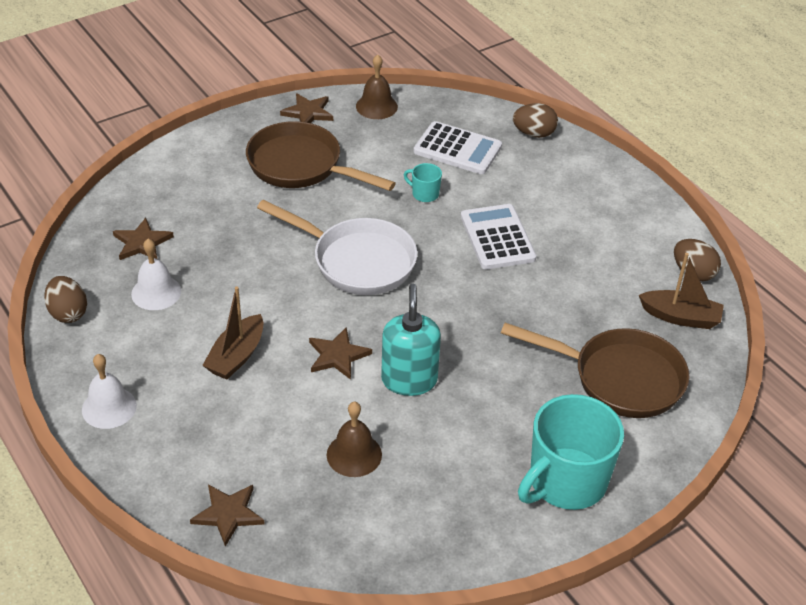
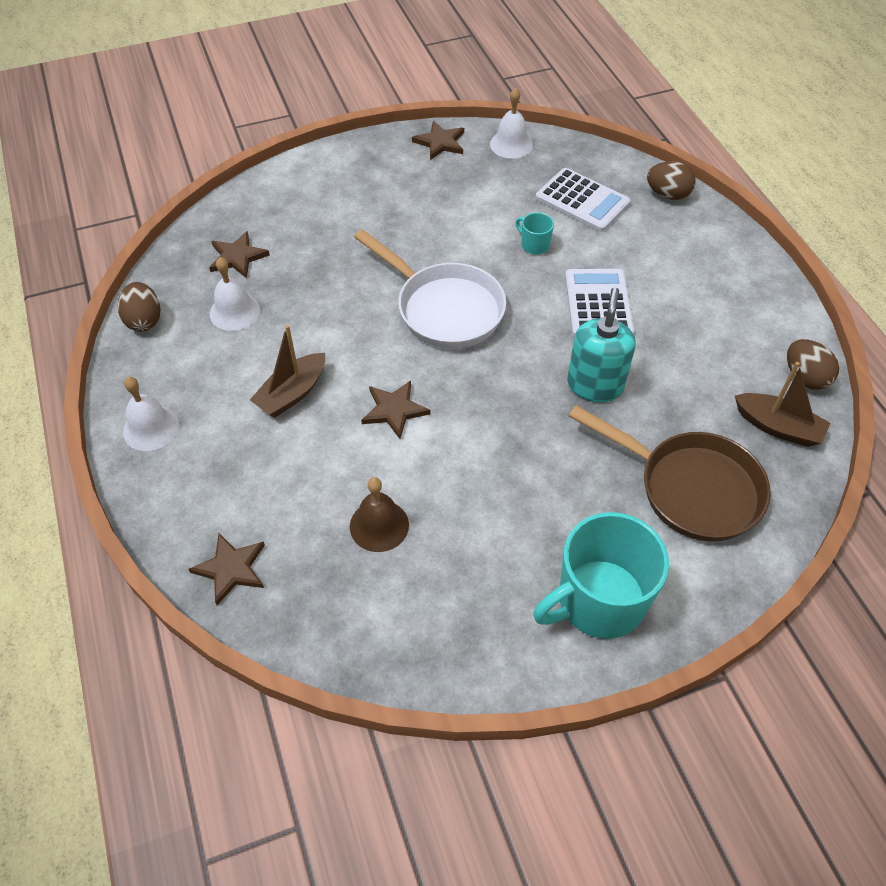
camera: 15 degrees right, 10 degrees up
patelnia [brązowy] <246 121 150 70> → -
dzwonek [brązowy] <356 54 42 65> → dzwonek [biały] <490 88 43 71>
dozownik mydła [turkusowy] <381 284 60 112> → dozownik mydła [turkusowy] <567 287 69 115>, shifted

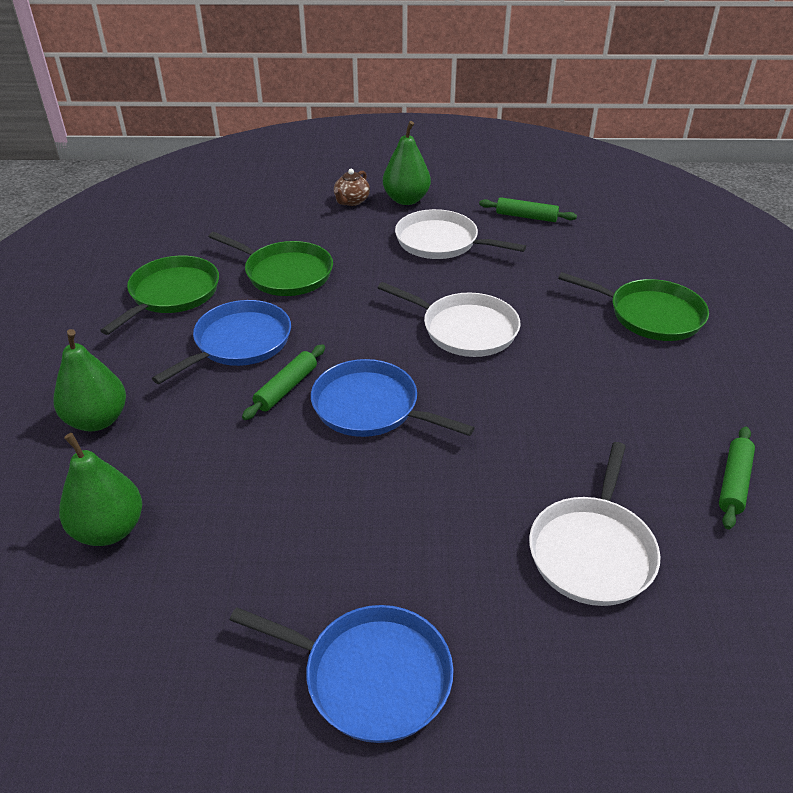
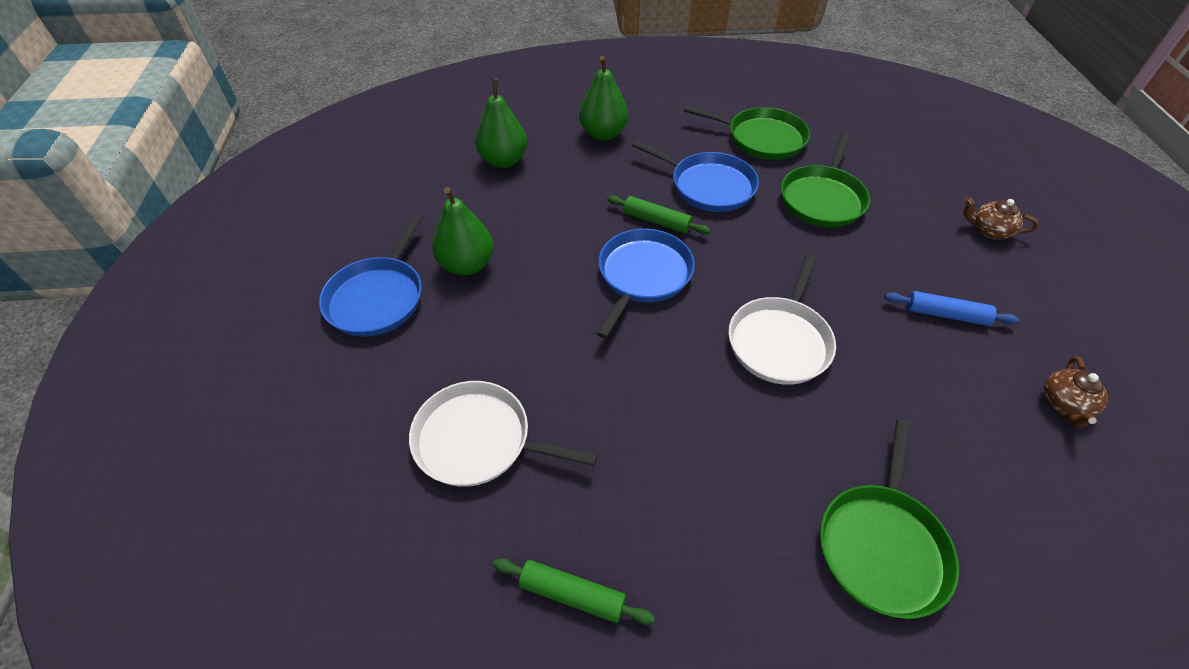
camera: 85 degrees right, 10 degrees up
gruszka [zielony] <383 121 48 84> → gruszka [zielony] <432 187 62 89>, shifted
patelnia [biały] <395 209 131 50> → wałek do ciasta [niebieski] <885 291 134 35>
wałek do ciasta [zielony] <479 197 98 25> → imbryk [brązowy] <1044 356 64 72>

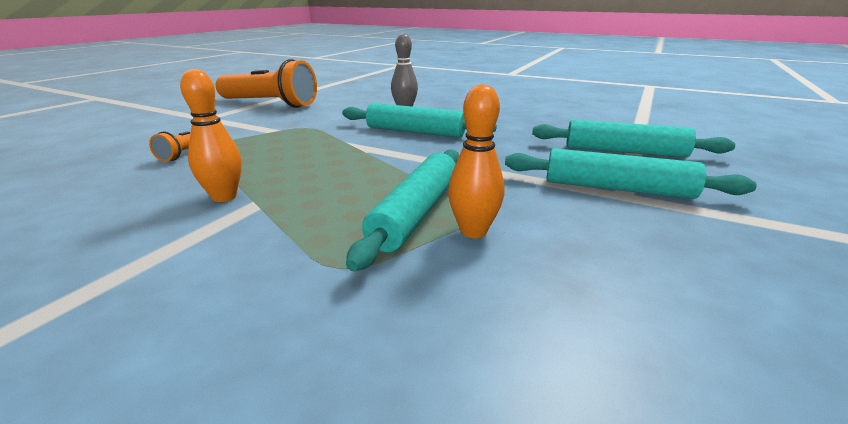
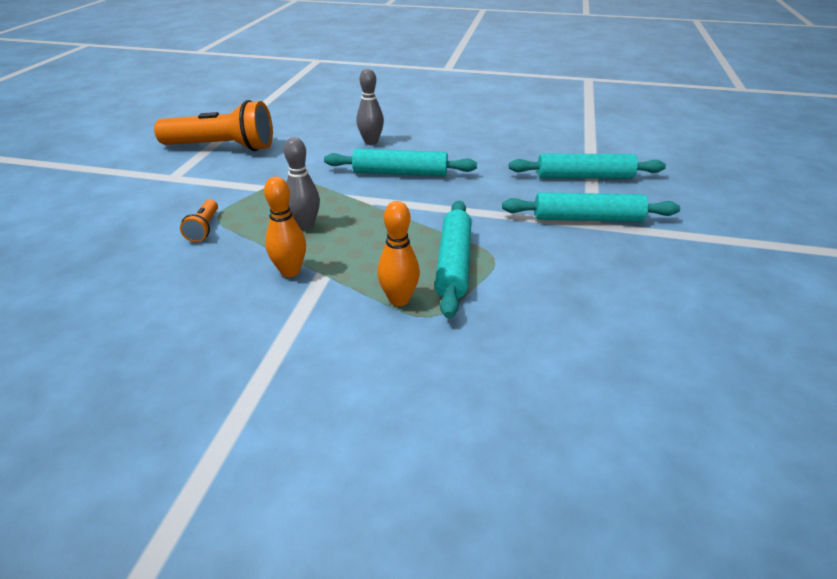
camera: 15 degrees left, 10 degrees up
kręgiel [pomarańczowy] <448 84 56 154> → kręgiel [pomarańczowy] <377 201 43 105>, shifted
- → kręgiel [szary] <284 137 36 93>

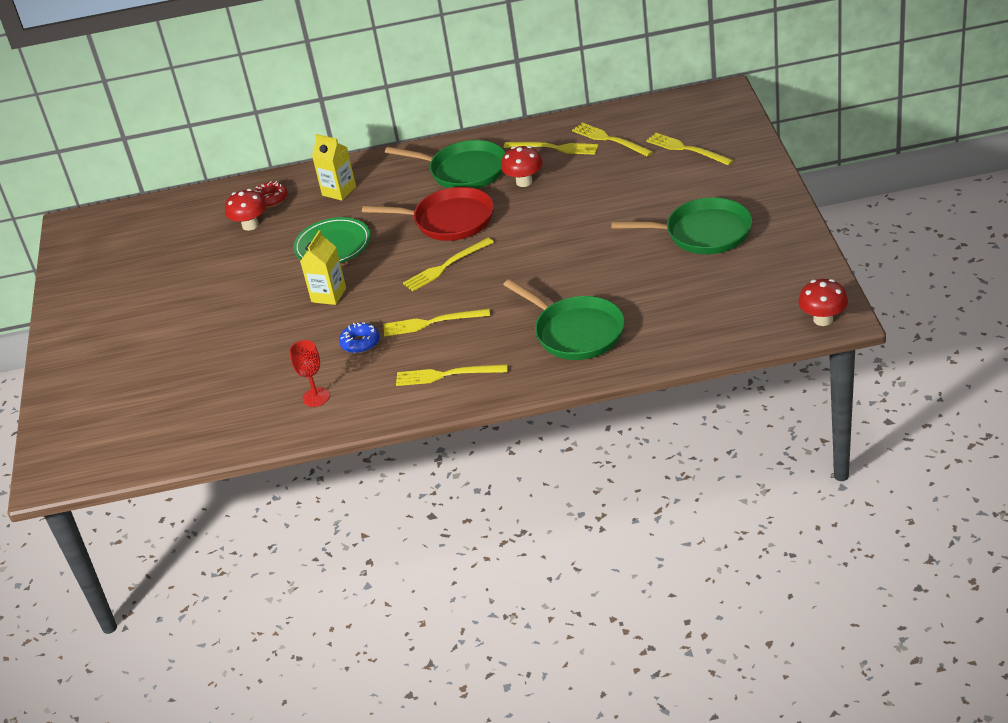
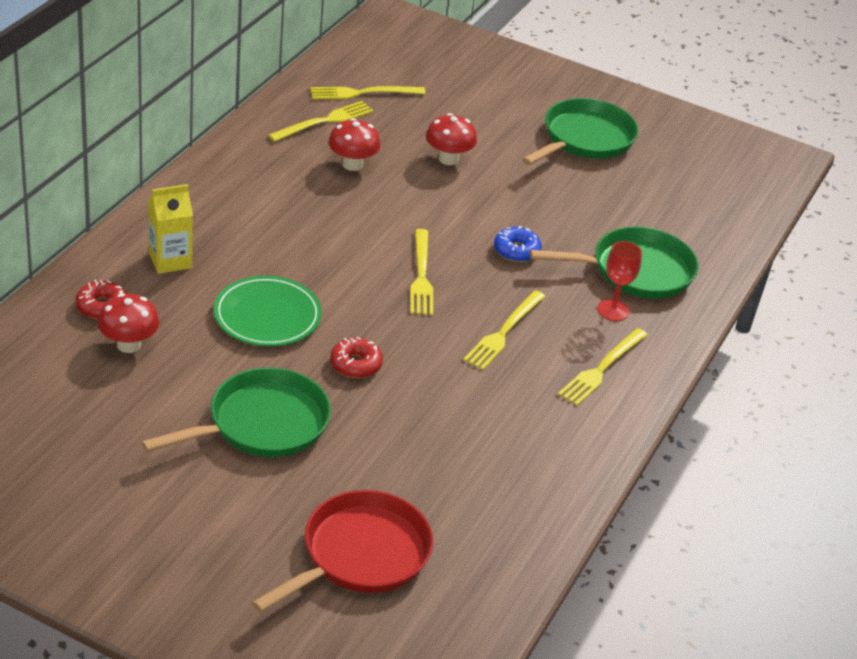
camera: 65 degrees left, 0 degrees up
kielich [czerwony] <289 340 41 67> → kielich [czerwony] <597 241 45 80>, shifted
karton mleka [żółty] <300 230 46 75> → donut [czerwony] <330 337 53 41>
donut [niebieski] <339 322 40 32> → donut [niebieski] <494 226 48 36>, shifted
patelnia [czerwony] <362 187 132 54> → patelnia [czerwony] <252 490 181 123>, shifted
patelnia [zielony] <385 140 120 49> → patelnia [zielony] <141 368 190 89>, shifted
widelec [żółty] <646 133 88 33> → -
grzyb [czerwony] <799 279 49 47> → grzyb [czerwony] <426 113 51 52>, shifted

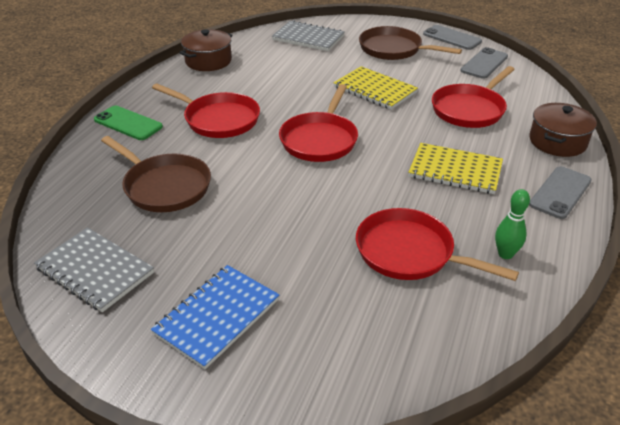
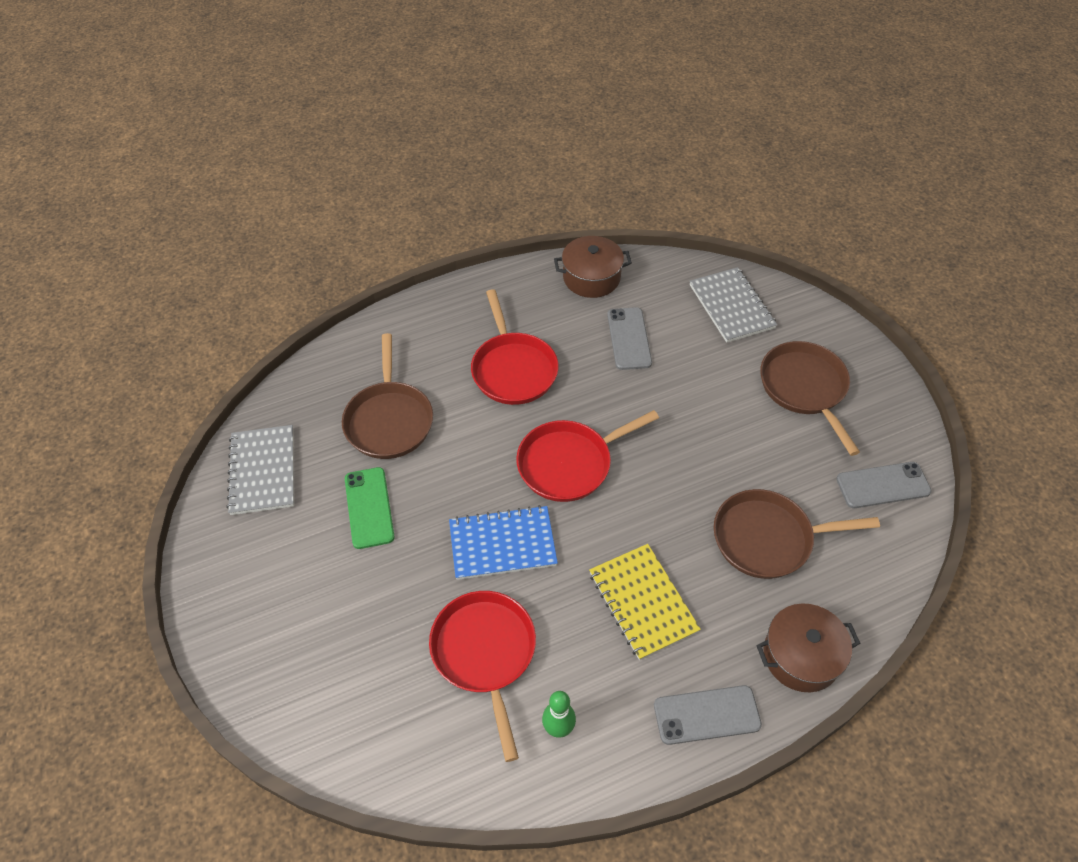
camera: 45 degrees right, 15 degrees up
telefon [zielony] <94 106 69 34> → telefon [zielony] <345 467 50 82>, shifted
zeszyt [niebieski] <151 265 128 104> → zeszyt [niebieski] <449 505 109 75>, shifted
zeszyt [żółty] <334 66 84 44> → -
telefon [szary] <423 25 59 25> → telefon [szary] <607 307 45 63>, shifted
patelnia [czerwony] <432 66 83 62> → patelnia [brązowy] <714 489 166 90>

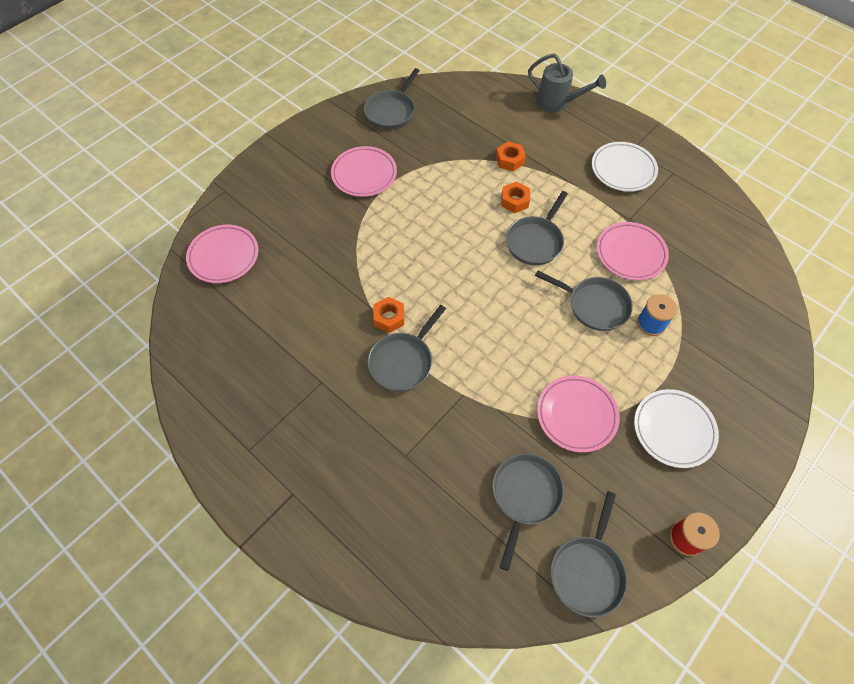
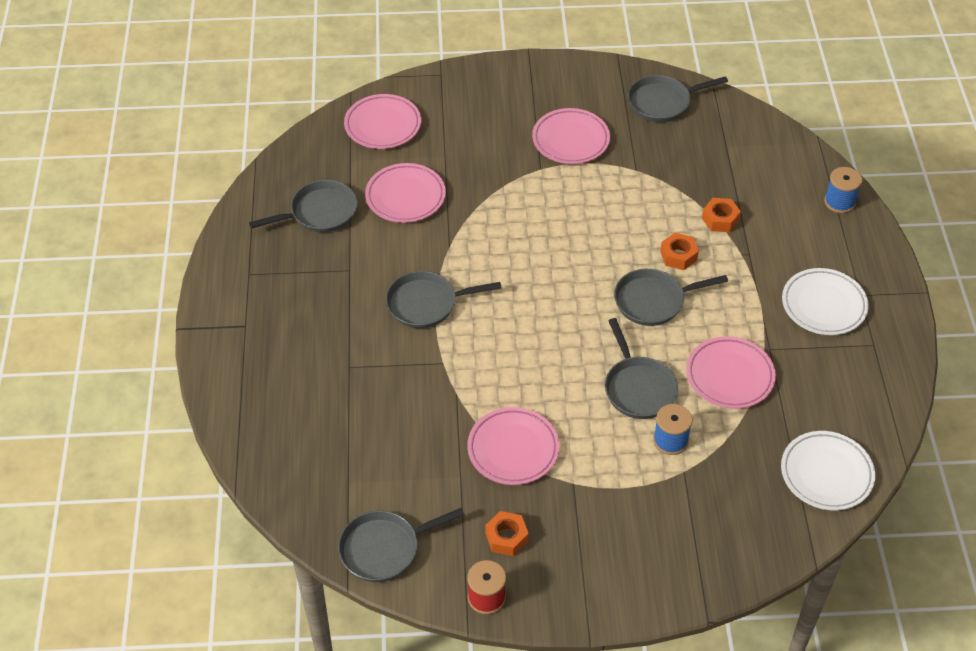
camera: 45 degrees right, 10 degrees down
nakrętka [pomarańczowy] <373 297 31 36> → nakrętka [pomarańczowy] <485 511 44 45>, shifted
patelnia [szary] <492 453 72 118> → patelnia [szary] <249 180 108 52>, shifted
konewka [szary] <528 53 78 59> → szpulka [niebieski] <824 167 38 46>
talerz [biały] <634 389 85 79> → talerz [biały] <781 431 94 79>, shifted
- → talerz [różowy] <365 163 81 60>

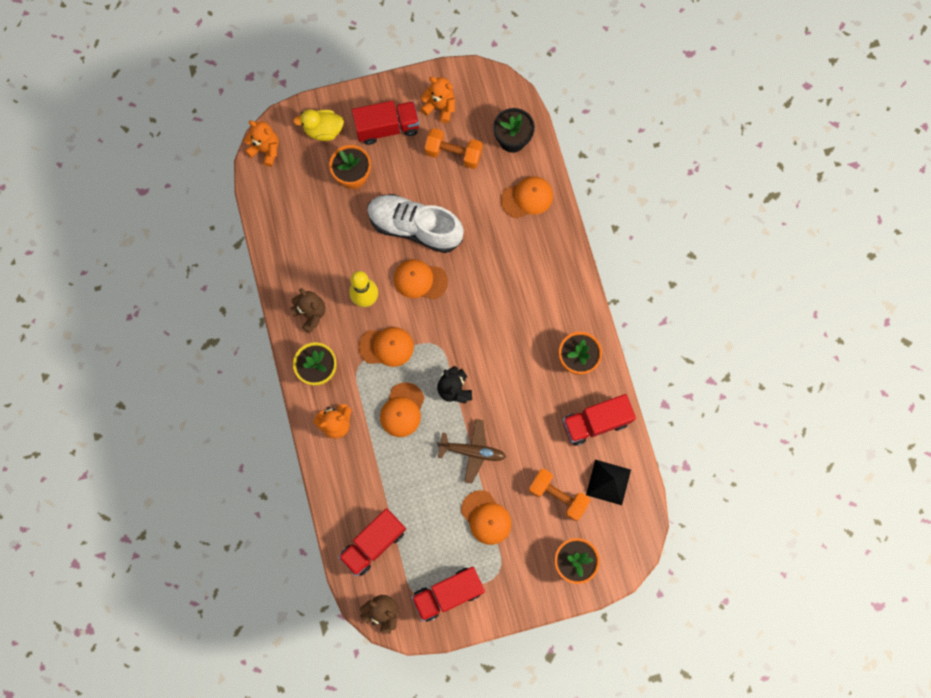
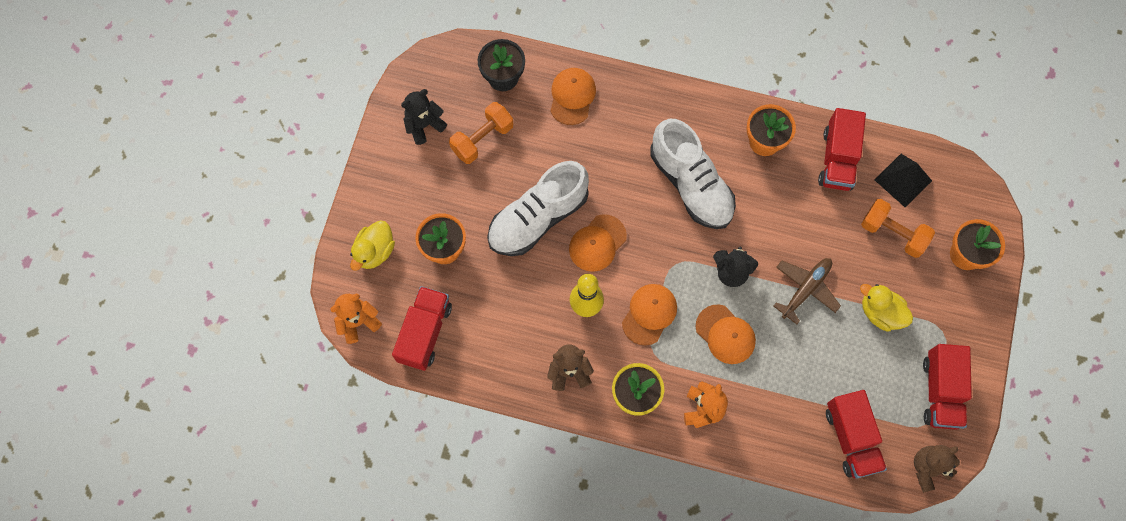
camera: 60 degrees left, 5 degrees down
ciężarówka [czerwony] <352 101 67 44> → ciężarówka [czerwony] <392 286 60 85>, shifted
miś [pomarańczowy] <420 77 35 46> → miś [czarny] <401 89 46 56>
czapka [pomarańczowy] <461 490 50 55> → kaczka [żółty] <860 284 53 47>
hantel [pomarańczowy] <529 469 62 52> → hantel [pomarańczowy] <861 199 74 59>, 60 degrees clockwise
- → but [biały] <650 119 86 110>

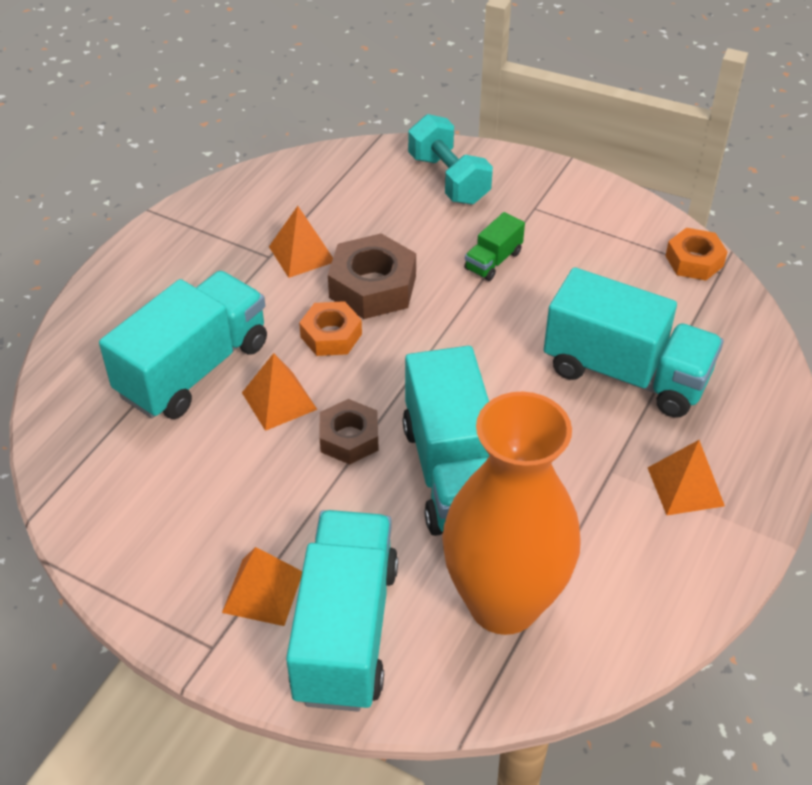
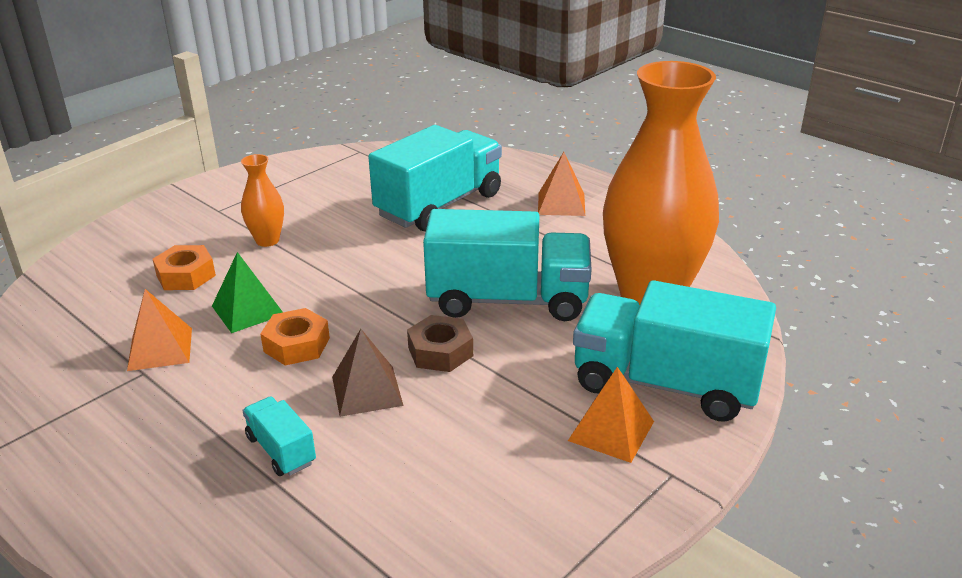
camera: 75 degrees left, 15 degrees down
ciężarówka [turkusowy] <99 271 168 148> → ciężarówka [turkusowy] <242 397 74 79>, x0.45
piramida [pomarańczowy] <242 353 75 78> → piramida [brązowy] <332 329 72 88>
nakrętka [brązowy] <328 233 88 86> → piramida [zielony] <212 252 71 81>
hantel [turkusowy] <408 114 85 91> → -
ciężarówka [zielony] <464 212 61 69> → wazon [pomarańczowy] <241 154 43 93>
nakrętka [pomarańczowy] <665 228 62 53> → nakrętka [pomarańczowy] <153 245 63 45>, shifted

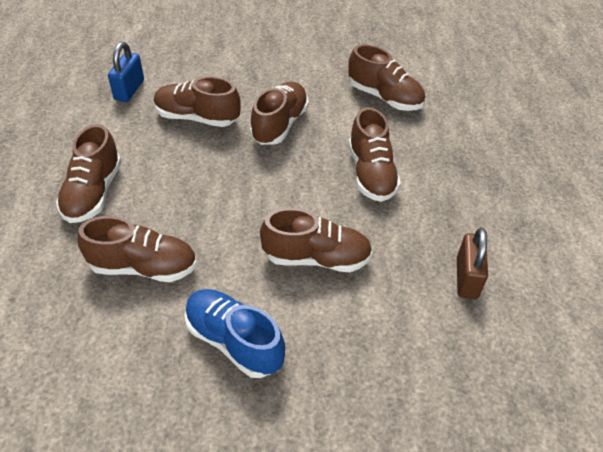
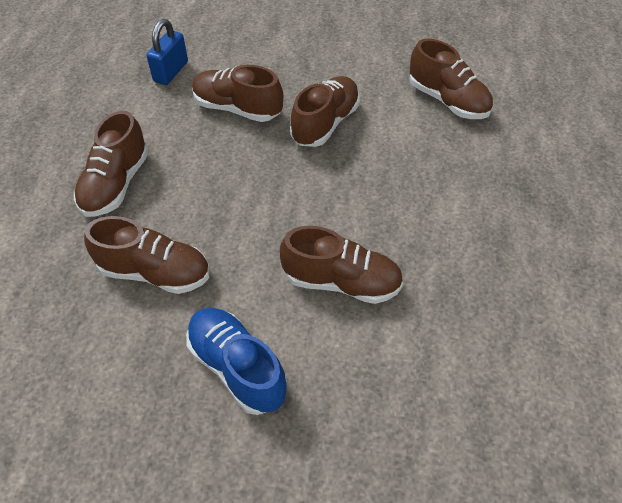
camera: 10 degrees right, 5 degrees up
but [brązowy] <348 107 53 95> → -
kłódka [brązowy] <457 228 31 71> → -

